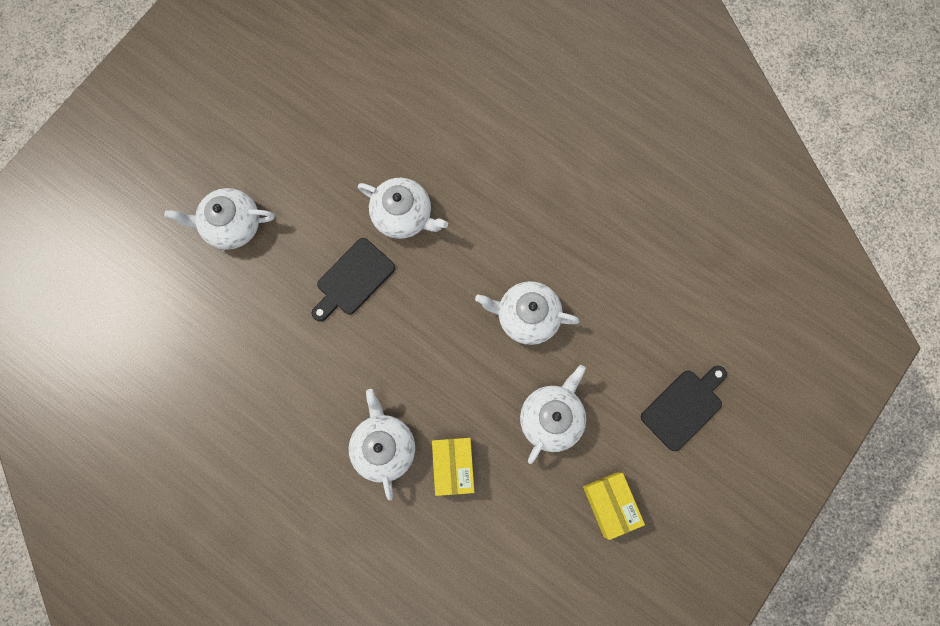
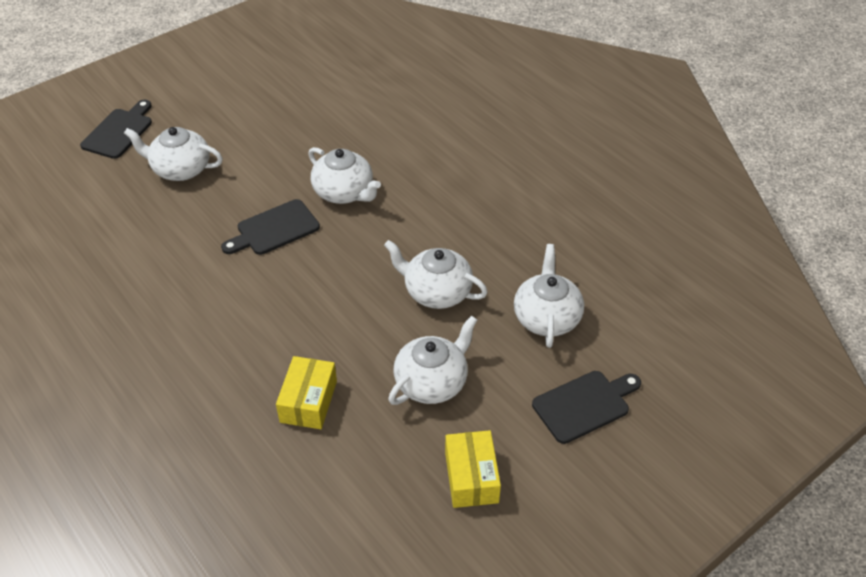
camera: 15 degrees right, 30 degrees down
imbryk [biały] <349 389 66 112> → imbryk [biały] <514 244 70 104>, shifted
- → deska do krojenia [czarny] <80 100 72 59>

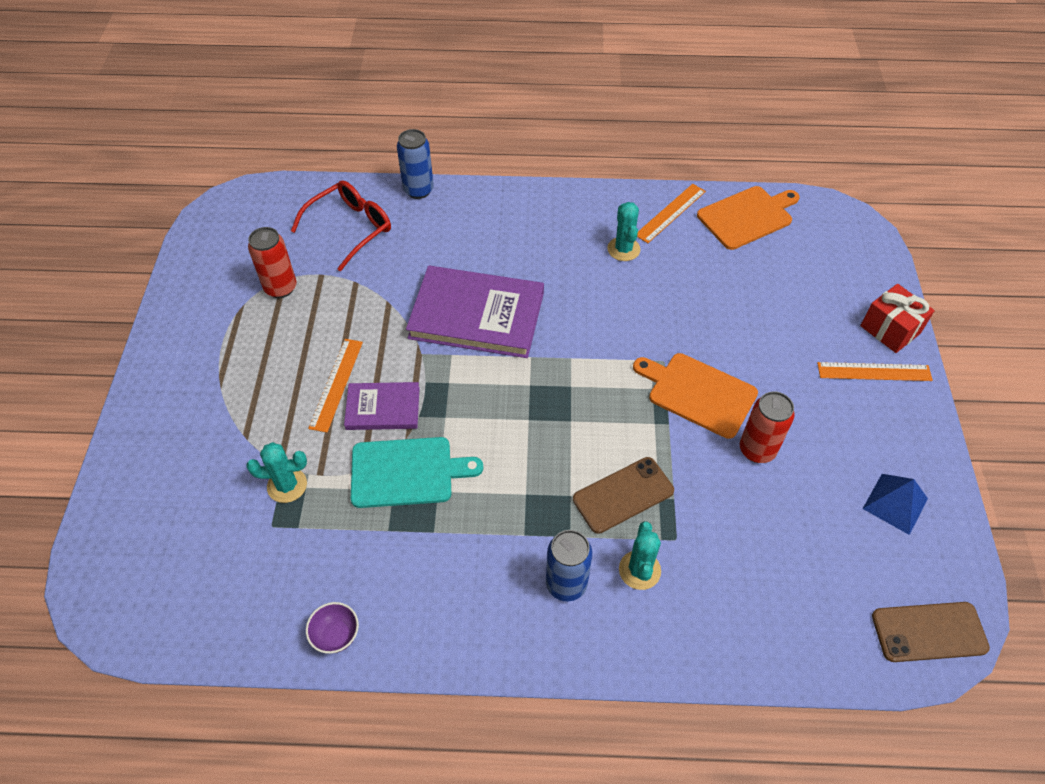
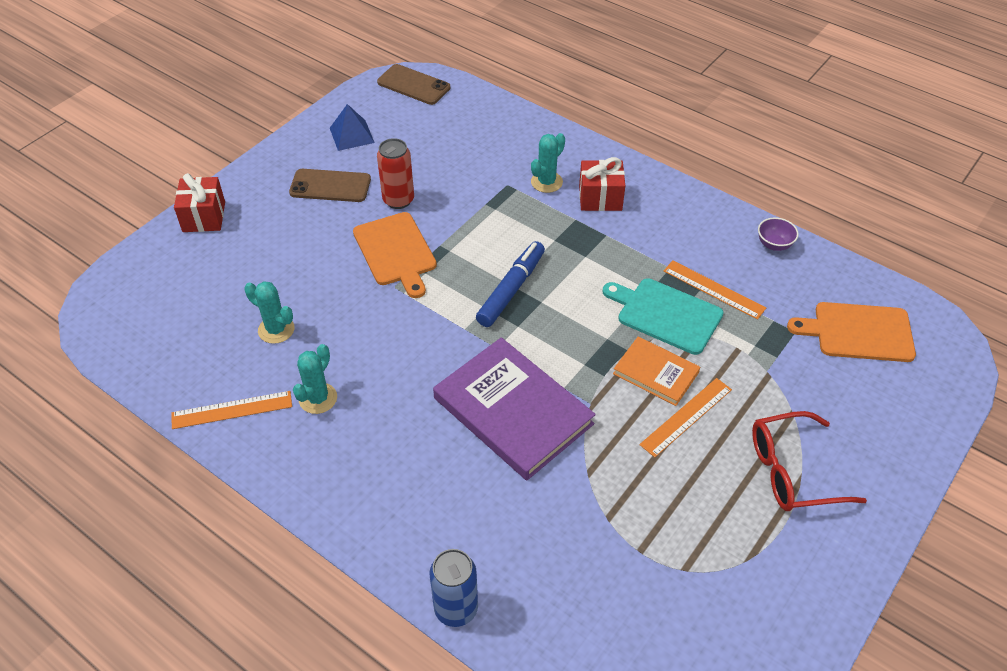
camera: 145 degrees left, 5 degrees down
kaktus [turkusowy] <246 442 61 61> → kaktus [turkusowy] <244 281 51 63>, shifted
puszka [czerwony] <248 227 48 71> → -
okulary [czerwony] <291 180 100 91> → okulary [czerwony] <752 411 115 100>, shifted
książka [fioletowy] <344 382 76 48> → książka [pomarańczowy] <613 337 87 69>
puszka [niebieski] <546 530 46 71> → prezent [czerwony] <579 157 46 54>
telefon [brązowy] <573 457 101 77> → telefon [brązowy] <289 169 82 33>, shifted
deska do krojenia [pomarańczowy] <697 186 103 64> → deska do krojenia [pomarańczowy] <787 302 129 60>, shifted
linijka [pomarańczowy] <817 362 116 19> → linijka [pomarańczowy] <664 260 102 60>, shifted
- → flamaster [niebieski] <476 241 69 86>

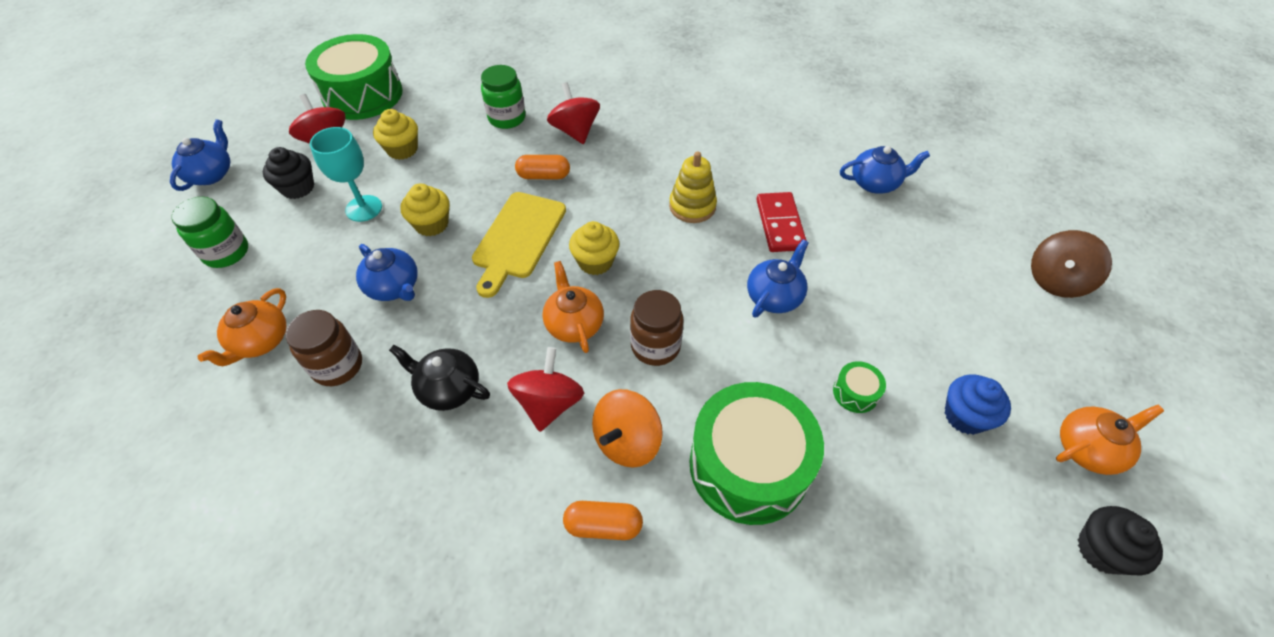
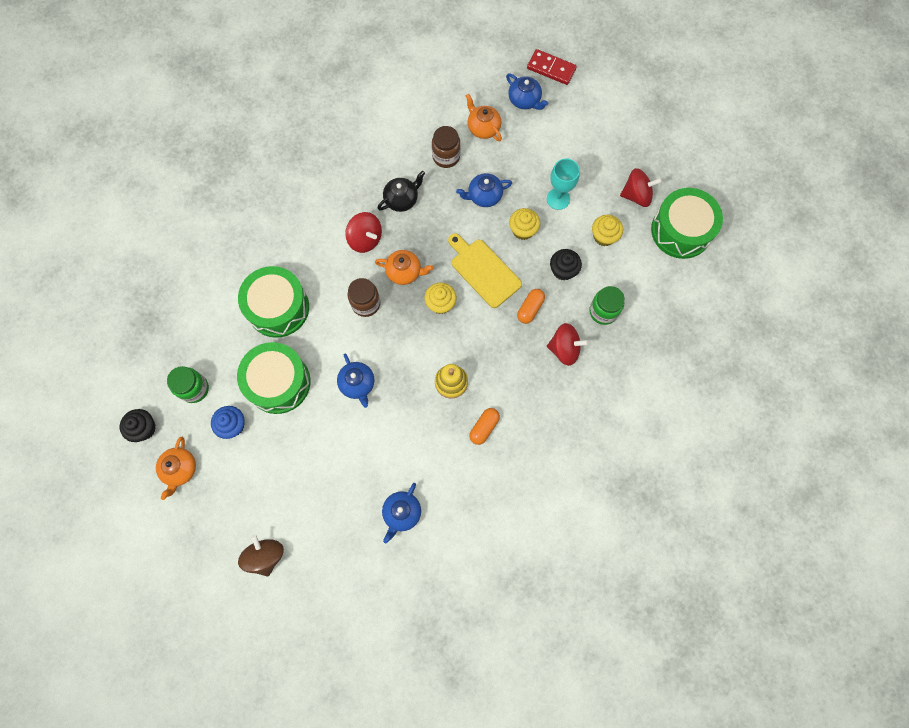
camera: 120 degrees right, 20 degrees up
imbryk [niebieski] <170 119 60 72> → imbryk [niebieski] <506 74 42 36>, shifted
słoik [zielony] <171 197 77 71> → słoik [zielony] <167 366 42 37>, shifted
muffinka [czarny] <263 147 51 52> → muffinka [czarny] <550 249 32 32>, shifted
kapsułka [pomarańczowy] <563 501 80 39> → kapsułka [pomarańczowy] <469 408 31 37>, shifted
bączek [pomarańczowy] <592 389 71 79> → -
kostka domina [czerwony] <756 192 51 60> → kostka domina [czerwony] <527 49 50 36>, shifted
bęben [zielony] <833 361 53 52> → bęben [zielony] <237 342 73 72>, x2.48

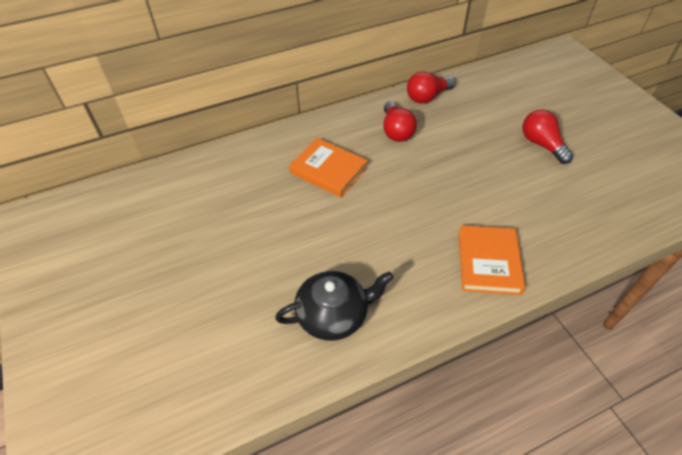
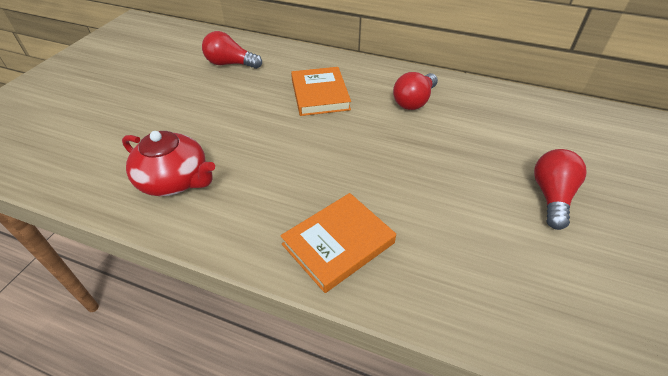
camera: 45 degrees right, 5 degrees down
imbryk [czarny] <275 271 118 70> → imbryk [czerwony] <122 131 93 65>
żarówka [czerwony] <407 71 49 33> → żarówka [czerwony] <202 31 60 38>, shifted

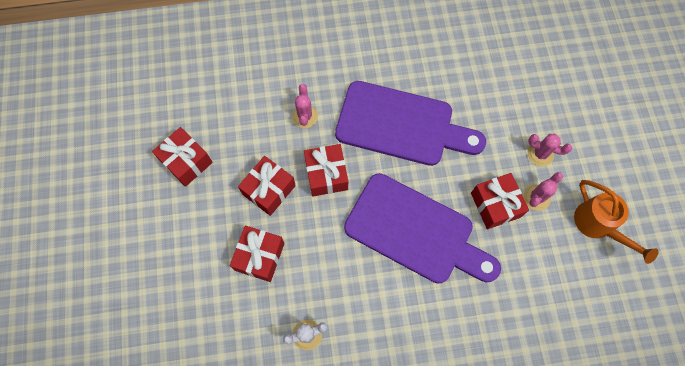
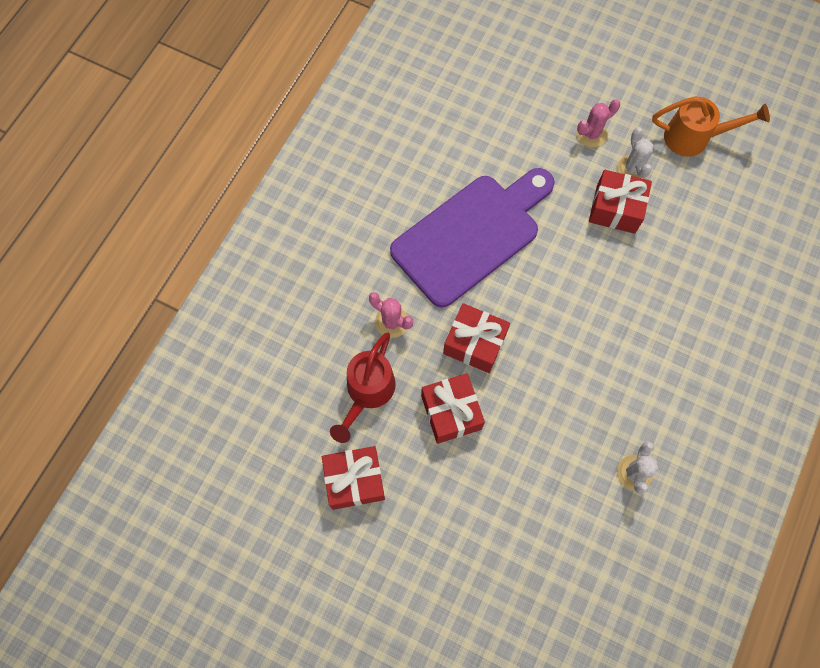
camera: 55 degrees left, 0 degrees up
prezent [czerwony] <230 226 55 56> → -
deska do krojenia [fioletowy] <344 173 157 111> → -
kaktus [różowy] <523 172 40 39> → kaktus [biały] <617 127 36 52>
- → konewka [czerwony] <330 332 66 111>

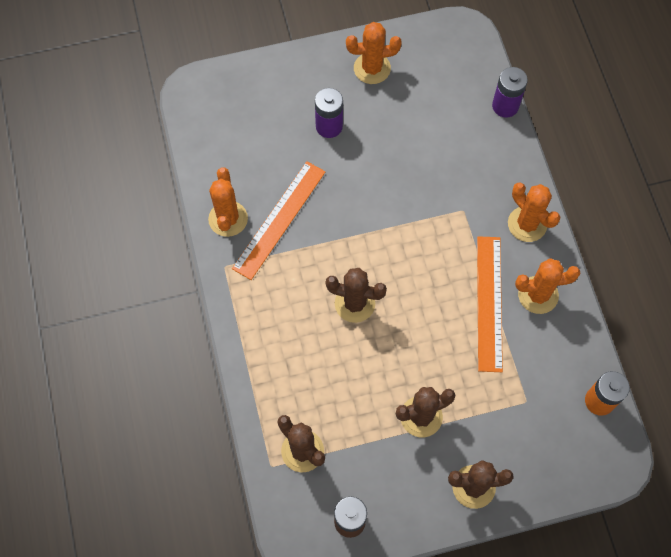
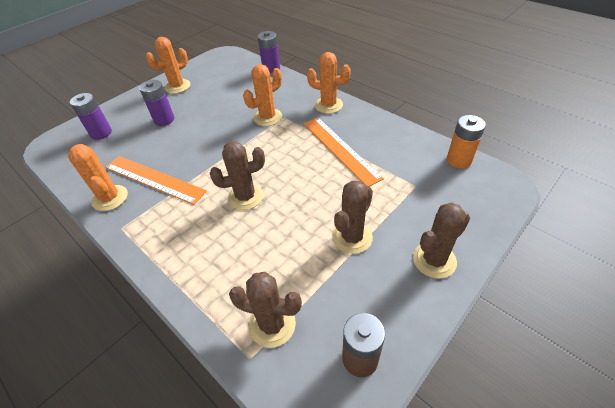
camera: 30 degrees left, 20 degrees down
linijka [pomarańczowy] <232 161 94 119> → linijka [pomarańczowy] <105 156 102 49>, 60 degrees counterclockwise
kaktus [pomarańczowy] <515 258 65 56> → kaktus [pomarańczowy] <243 64 39 62>, shifted
- → bateria [fioletowy] <70 93 42 47>

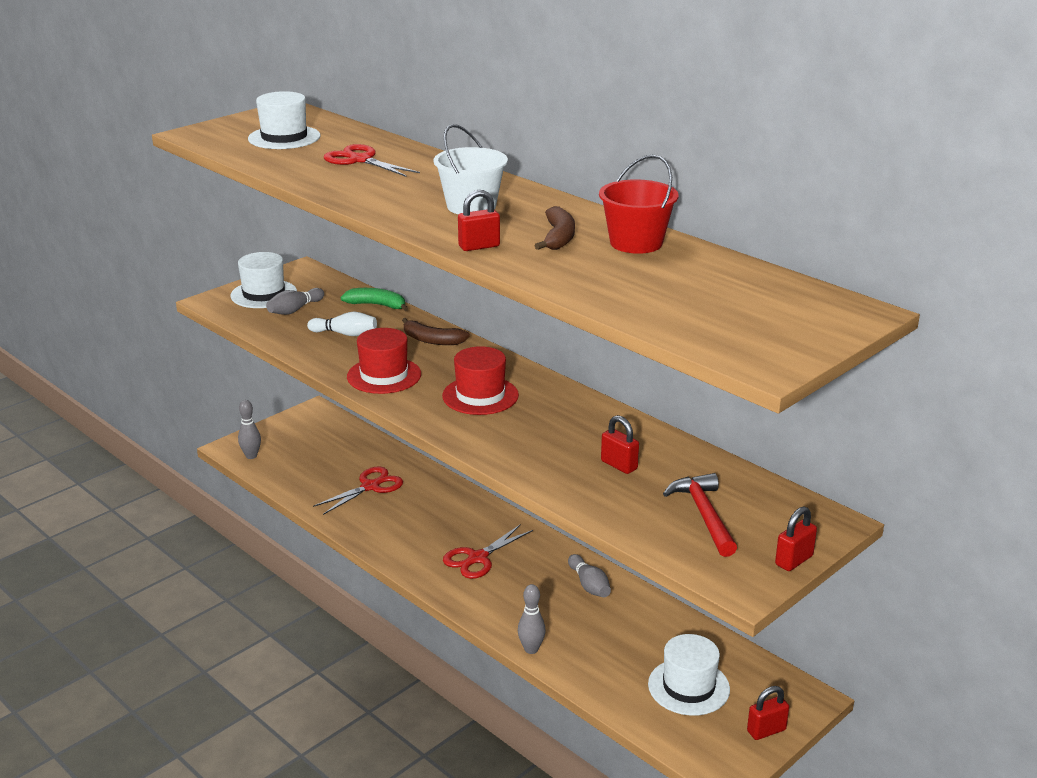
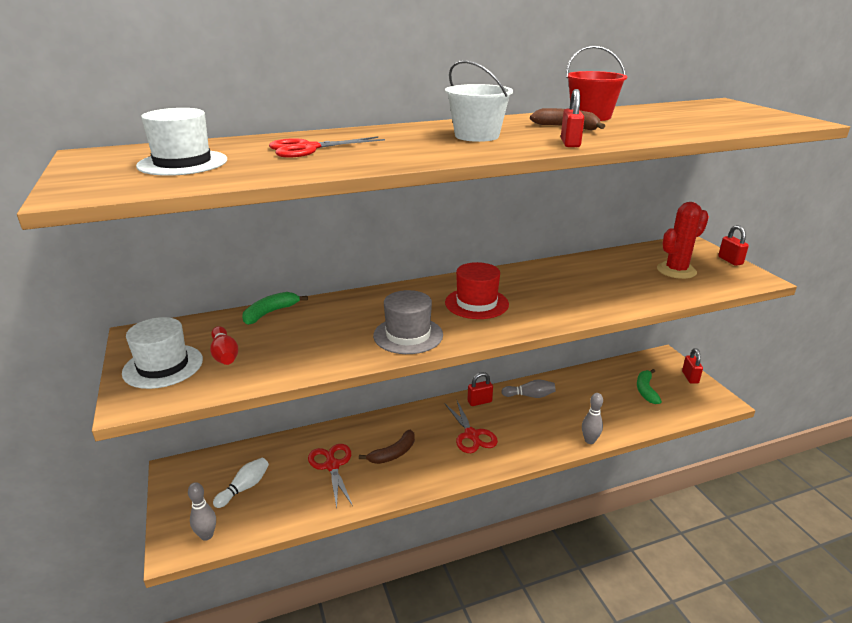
camera: 65 degrees left, 0 degrees up
kręgiel [szary] <266 288 58 27> → kręgiel [czerwony] <210 326 28 39>
kręgiel [biały] <307 312 70 24> → kręgiel [biały] <213 458 56 50>, shifted
kapelusz [czerwony] <347 328 74 66> → kapelusz [szary] <373 290 70 64>
banan [brązowy] <402 318 68 27> → banan [brązowy] <359 430 56 34>, shifted
kłódka [czerwony] <601 415 38 59> → kłódka [czerwony] <467 372 26 34>, shifted
kapelusz [biały] <648 634 82 82> → banan [zielony] <637 369 25 35>
młotek [czerwony] <663 473 74 84> → kaktus [czerwony] <657 202 52 77>

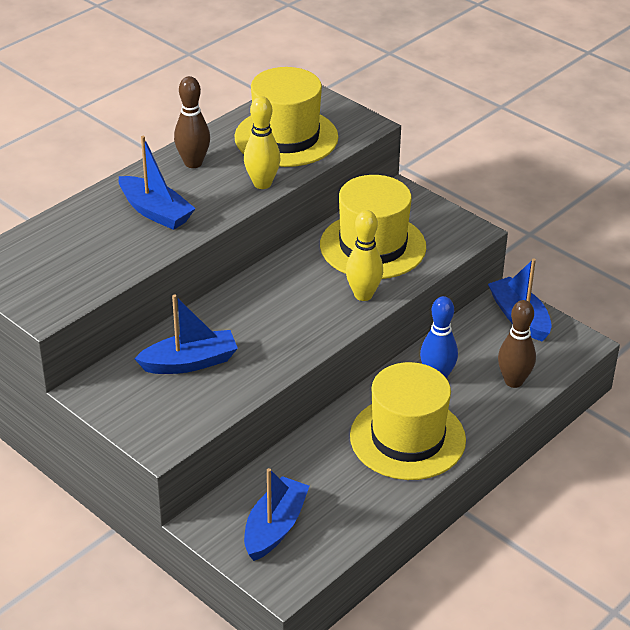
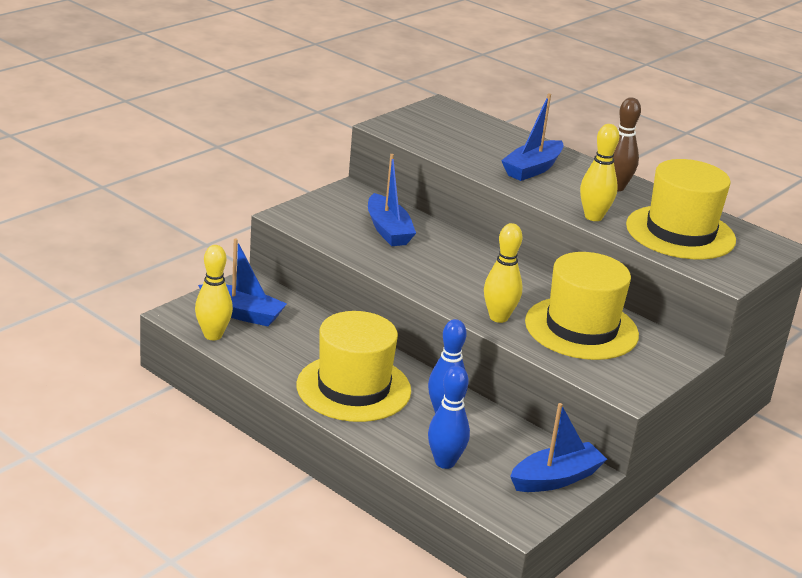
camera: 85 degrees right, 10 degrees down
kręgiel [brązowy] <498 300 38 88> → kręgiel [niebieski] <428 366 42 103>
- → kręgiel [żółty] <195 245 38 95>

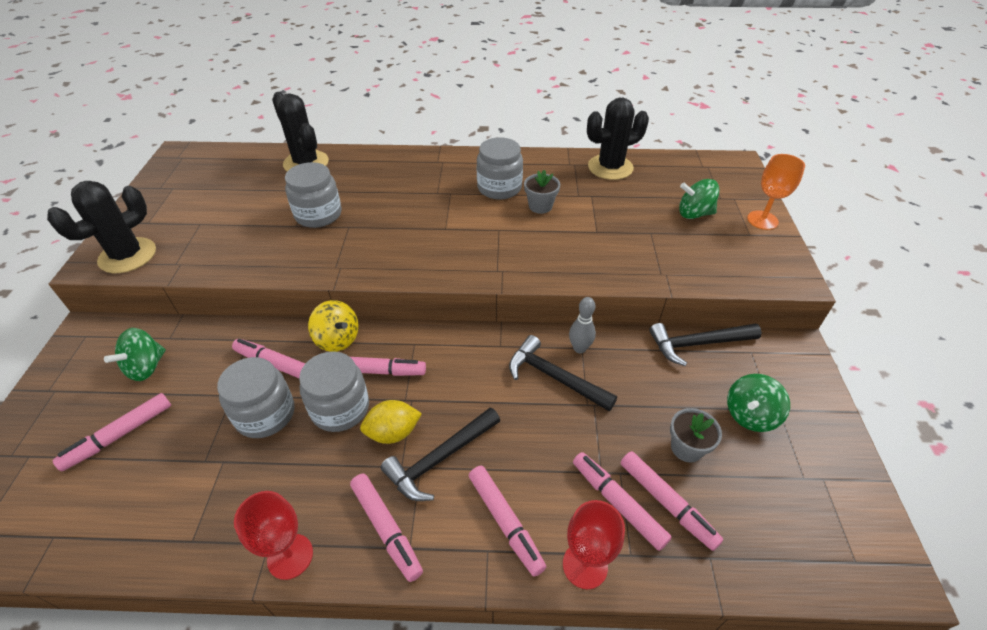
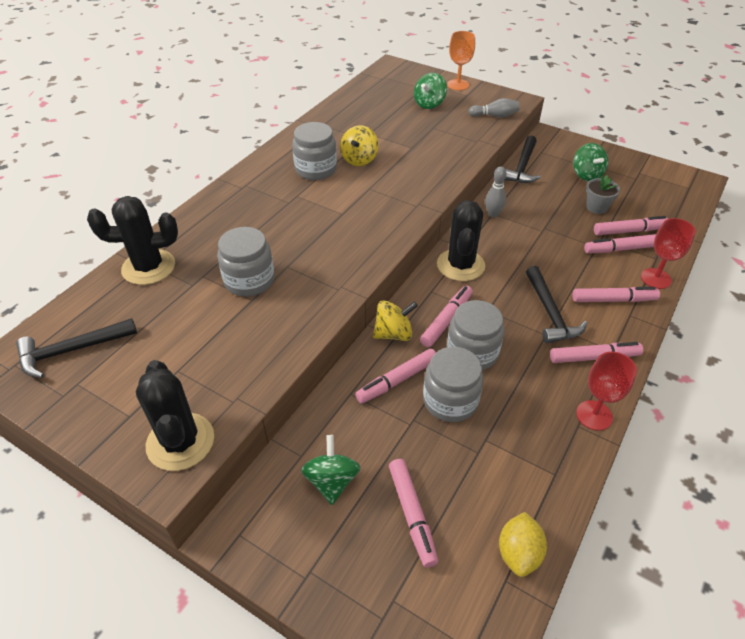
camera: 60 degrees left, 0 degrees up
bączek [zielony] <104 328 62 53> → bączek [zielony] <301 435 60 70>, 150 degrees counterclockwise
cytryna [żółty] <360 400 62 44> → cytryna [żółty] <499 512 48 65>, shifted
młotek [czarny] <509 335 108 76> → młotek [czarny] <16 318 121 60>, shifted
doniczka [szary] <524 170 36 44> → bączek [żółty] <340 125 39 41>
kaktus [czarny] <587 98 62 82> → kaktus [czarny] <437 200 48 81>, shifted
- → kręgiel [szary] <468 98 52 19>

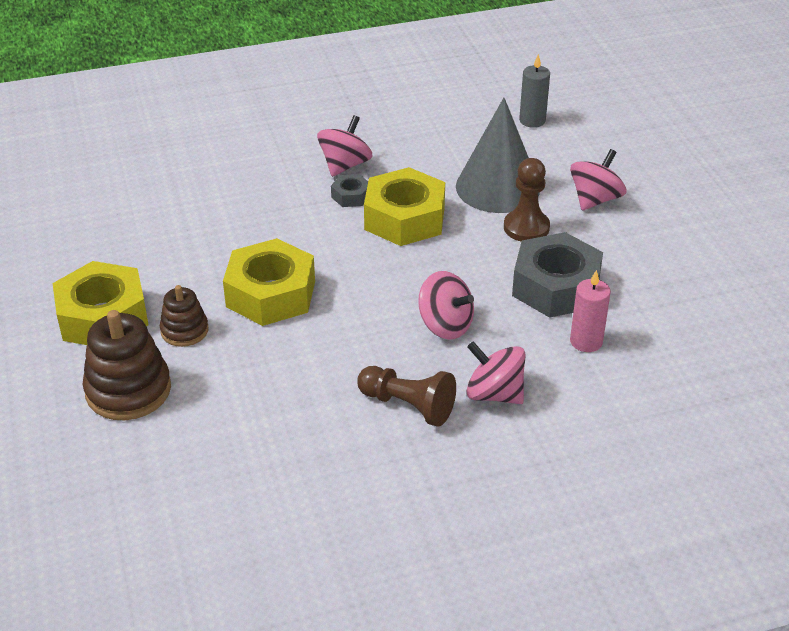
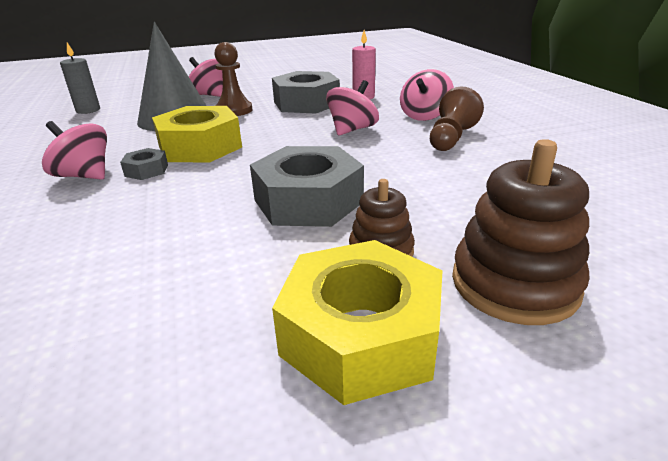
camera: 90 degrees left, 10 degrees down
nakrętka [żółty] <223 238 92 88> → nakrętka [szary] <250 146 114 81>

